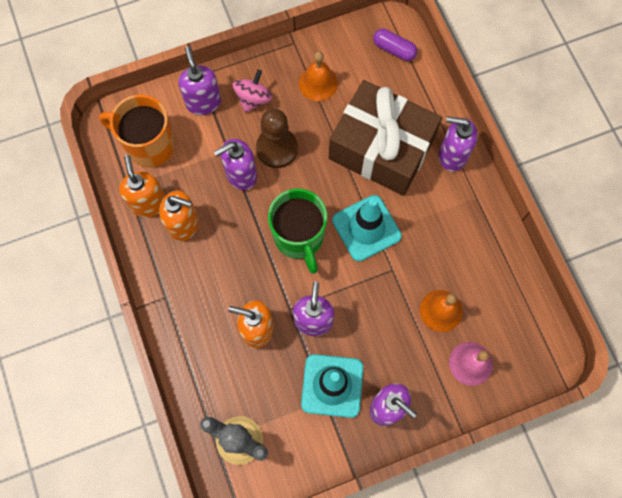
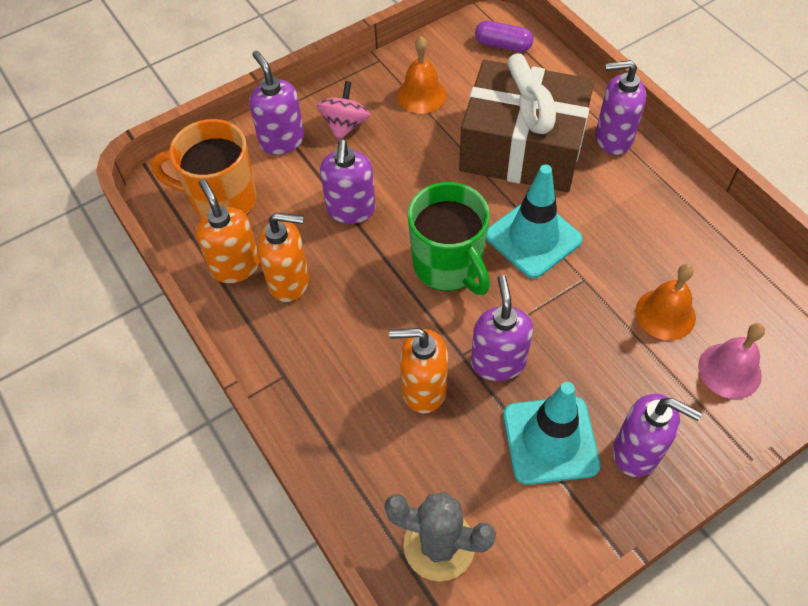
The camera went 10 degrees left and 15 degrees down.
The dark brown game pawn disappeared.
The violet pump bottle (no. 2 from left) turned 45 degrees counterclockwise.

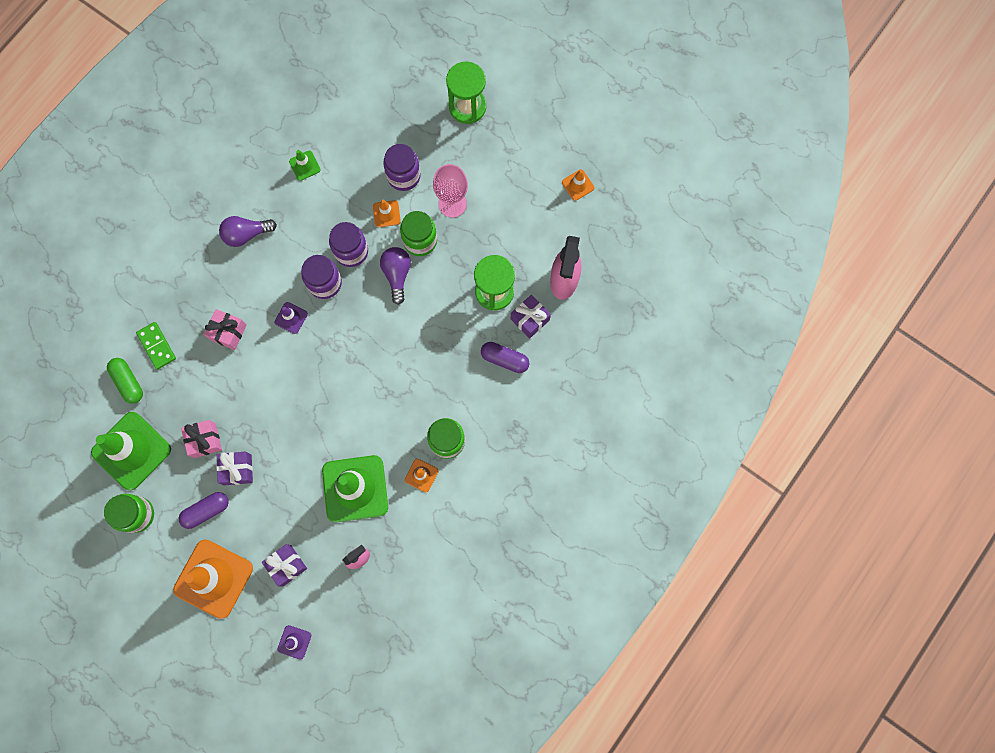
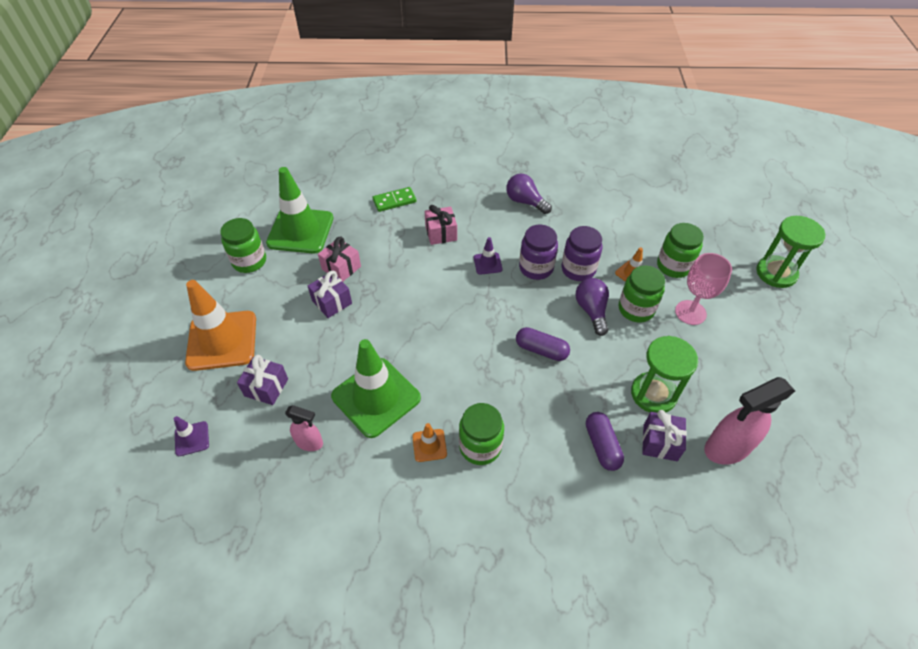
The camera went 55 degrees right and 25 degrees down.
The violet preserve jar (no. 3 from left) became the emerald preserve jar (no. 4 from left).
The emerald safety cone (no. 2 from left) disappeared.
The orange-coloured safety cone (no. 4 from left) disappeared.
The violet lightbulb (no. 2 from left) turned 60 degrees counterclockwise.
The emerald domino piece turned 45 degrees clockwise.
The emerald pill disappeared.
The violet pill (no. 1 from left) moved.

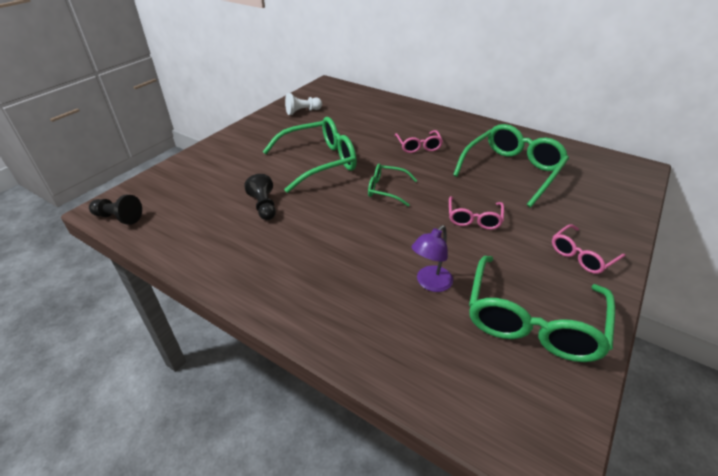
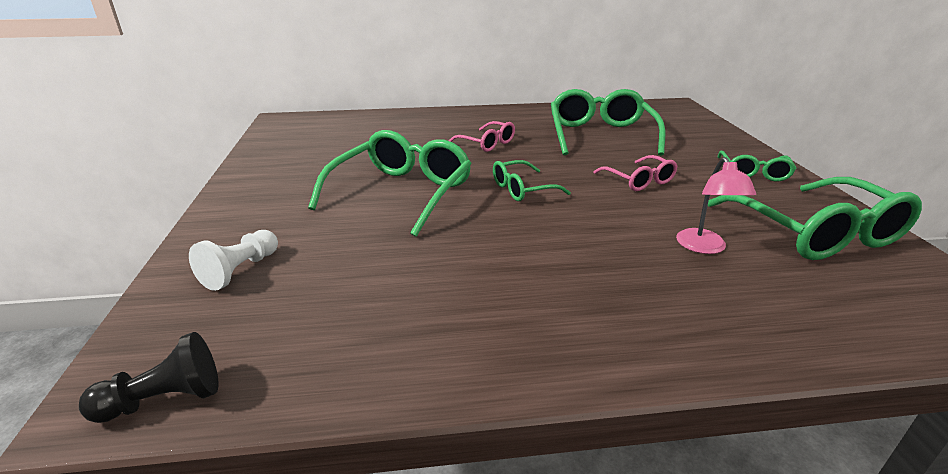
The camera went 40 degrees left and 10 degrees down.
The white game pawn moved.
The black game pawn (no. 2 from left) disappeared.
The rose-pink eyeglasses (no. 3 from left) became the emerald eyeglasses (no. 4 from left).
The violet desk lamp became the rose-pink desk lamp.

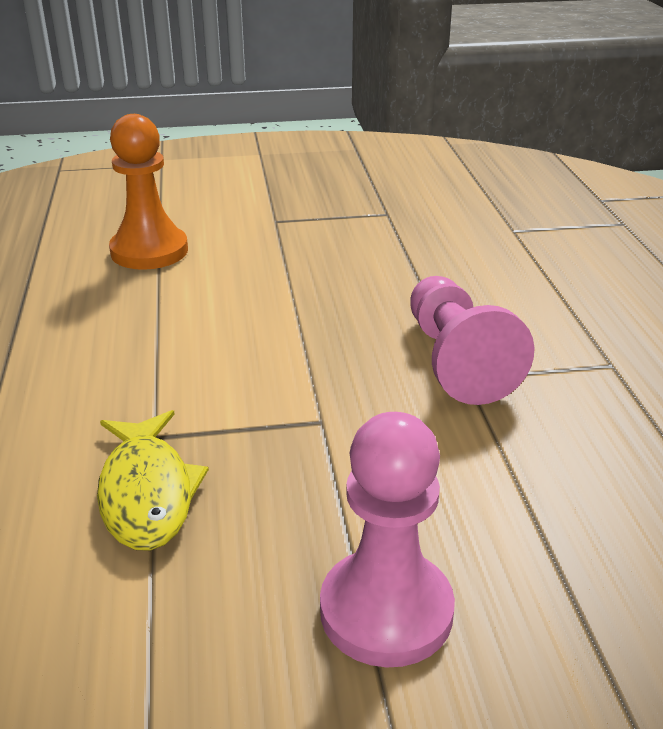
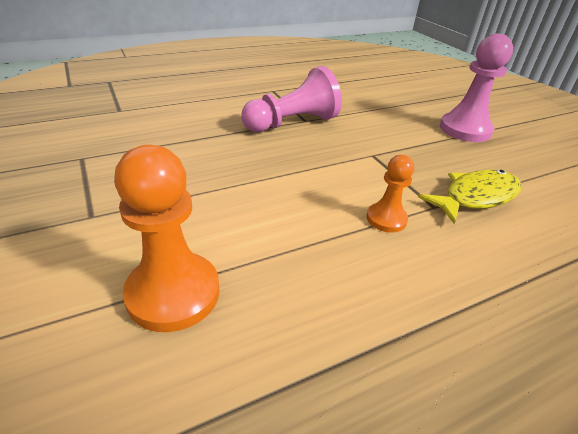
The camera went 110 degrees left and 5 degrees up.
The orange-coloured game pawn (no. 2 from left) appeared.

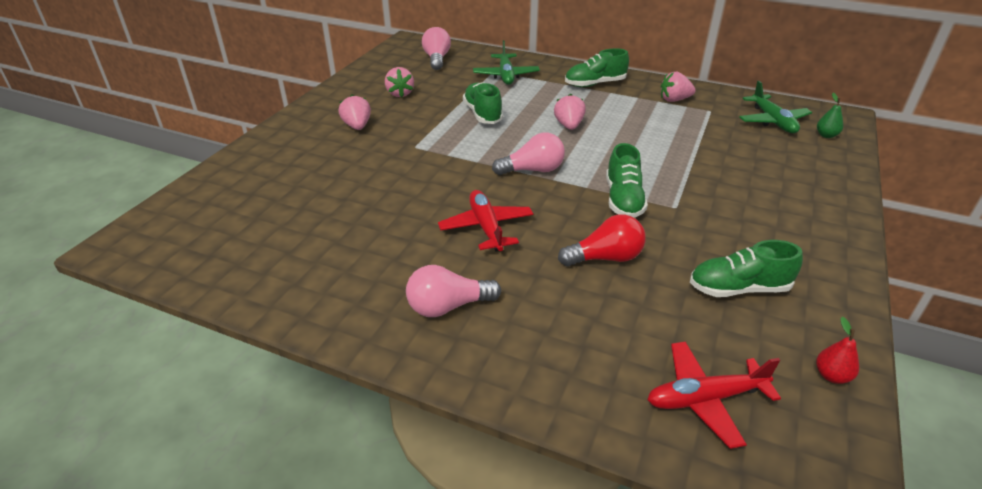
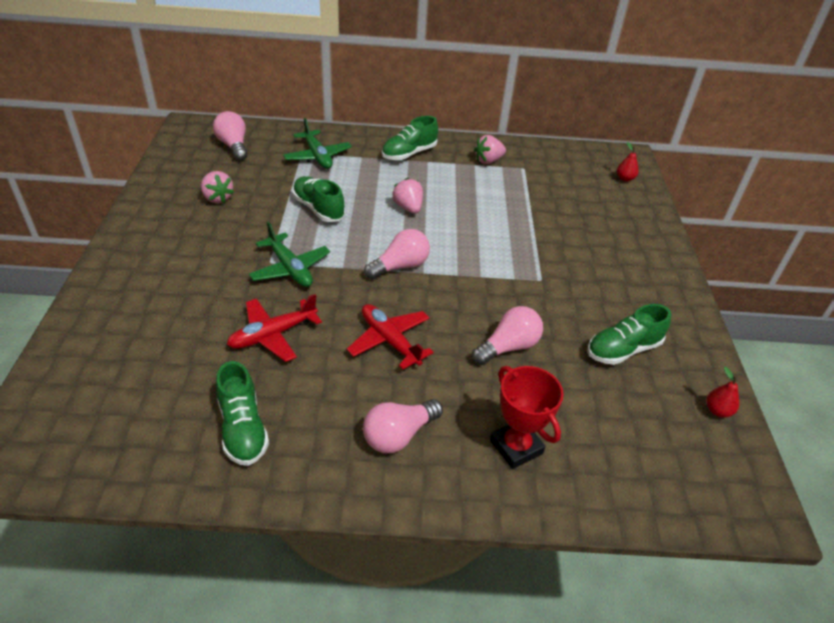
The camera went 25 degrees left and 5 degrees up.
The emerald toy plane (no. 2 from left in the first image) moved.
The emerald pear fruit became the crimson pear fruit (no. 1 from left).
The rose-pink berry (no. 1 from left) disappeared.
The emerald lace-up shoe (no. 3 from left in the first image) moved.
The crimson lightbulb became the rose-pink lightbulb (no. 4 from left).
The crimson toy plane (no. 2 from left in the first image) moved.
The crimson award cup appeared.

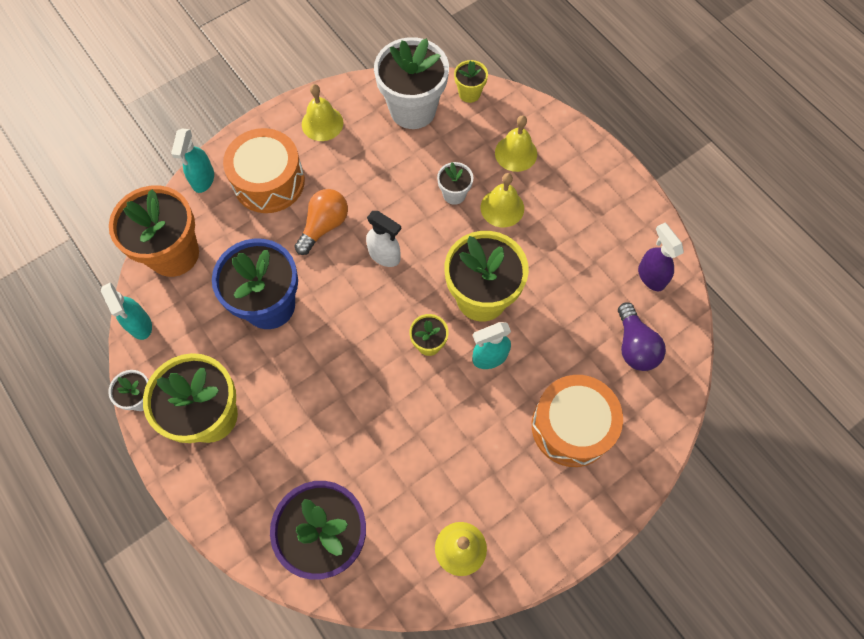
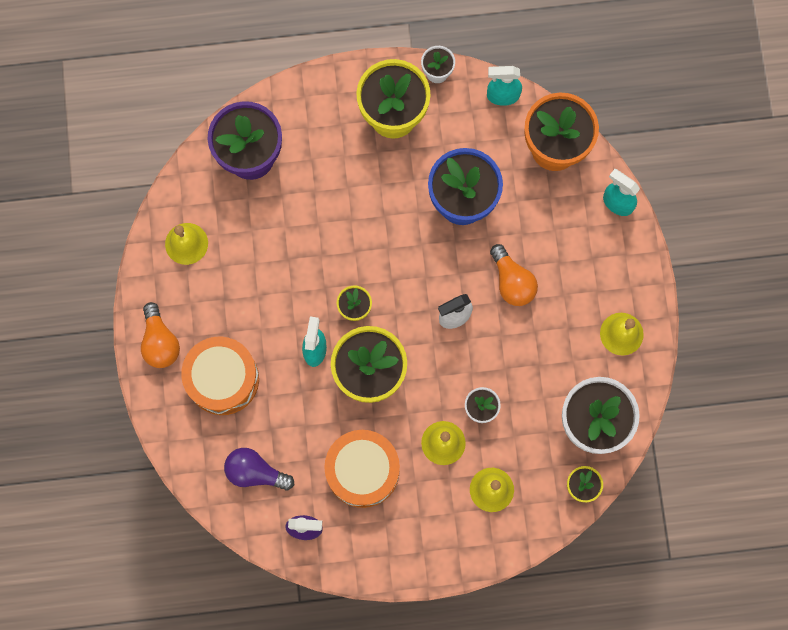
The camera went 120 degrees right and 10 degrees up.
The orange-coloured snare drum (no. 1 from left in the first image) moved.
The orange-coloured lightbulb (no. 1 from left) appeared.

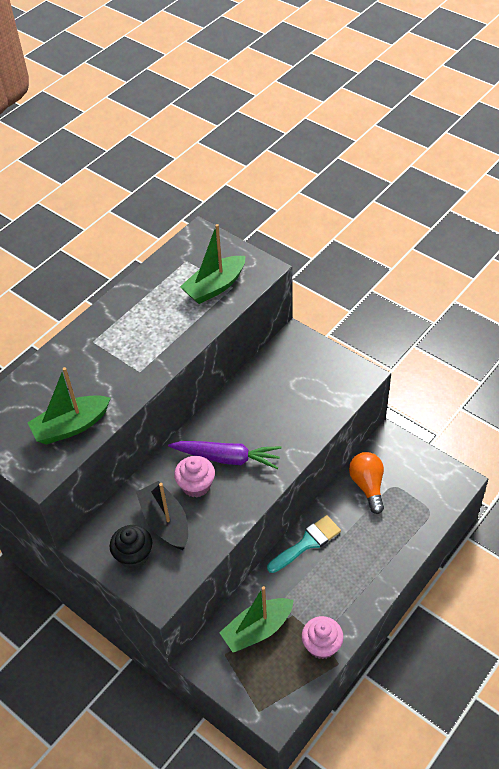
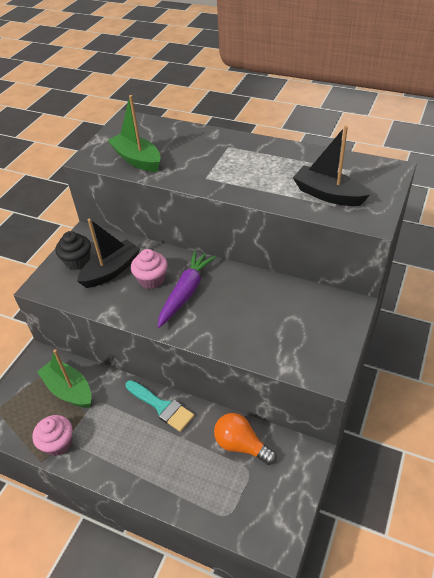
The camera went 75 degrees right and 5 degrees down.
The emerald boat (no. 2 from left) became the black boat (no. 2 from left).
The violet root vegetable turned 150 degrees counterclockwise.
The orange-coloured lightbulb turned 120 degrees counterclockwise.

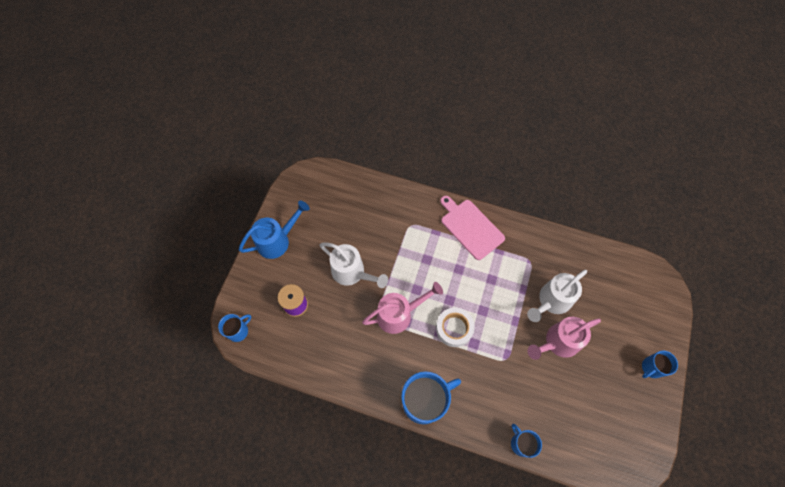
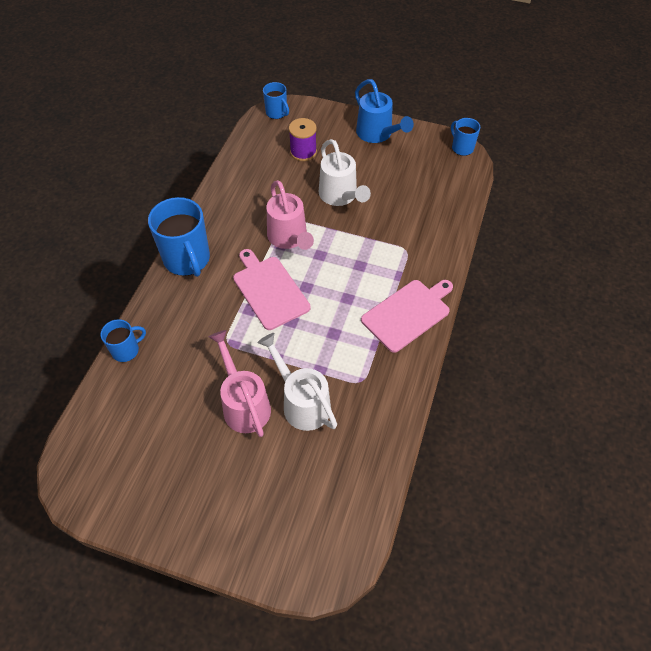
The camera went 90 degrees right and 10 degrees down.
The white watering can (no. 1 from left in the first image) turned 60 degrees counterclockwise.
The white roll of tape was replaced by the rose-pink chopping board (no. 1 from left).
The royal blue tea mug (no. 4 from left) moved.

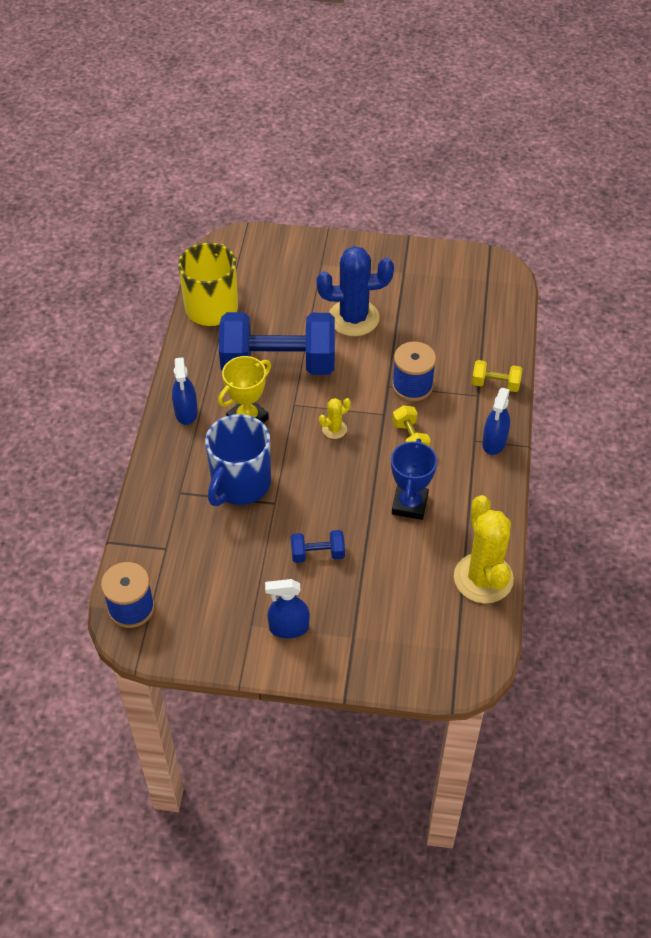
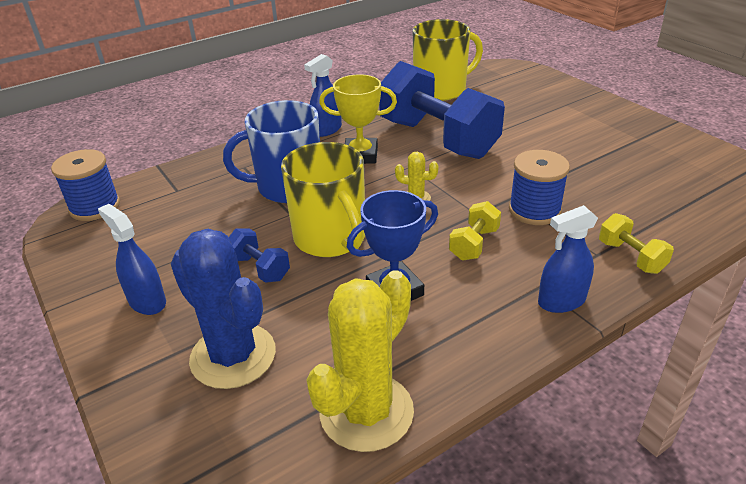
The camera went 50 degrees right and 15 degrees down.
The royal blue saguaro cactus moved.
The bright yellow tea mug (no. 1 from left) appeared.

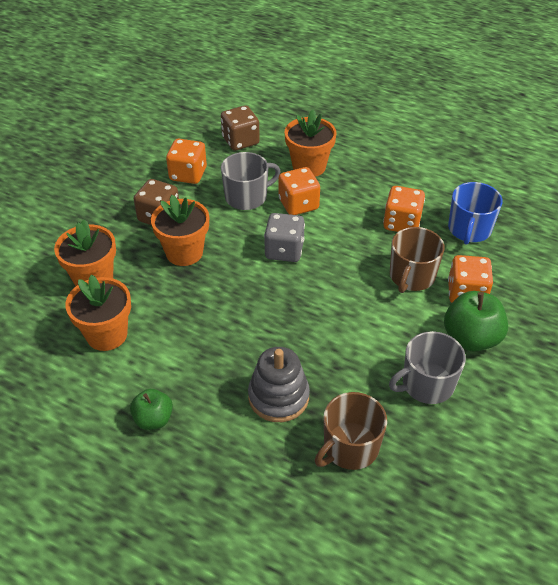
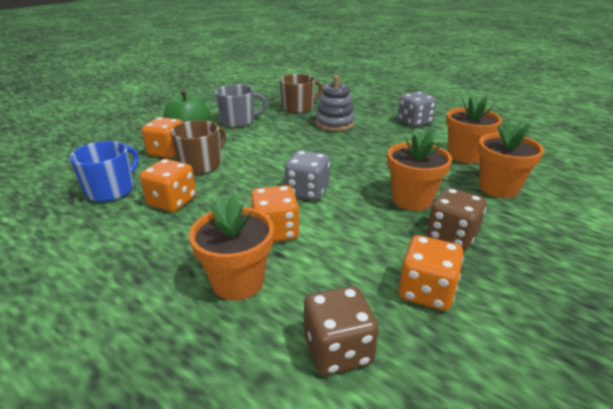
The camera went 170 degrees left and 15 degrees down.
The ash-grey tea mug (no. 1 from left) disappeared.
The emerald apple (no. 1 from left) was replaced by the ash-grey die (no. 2 from left).

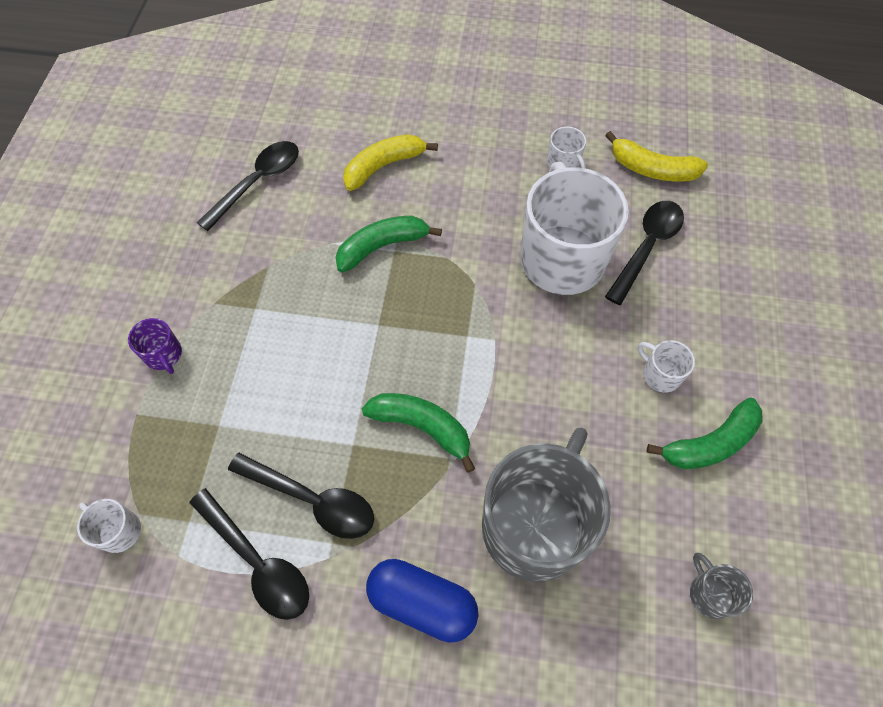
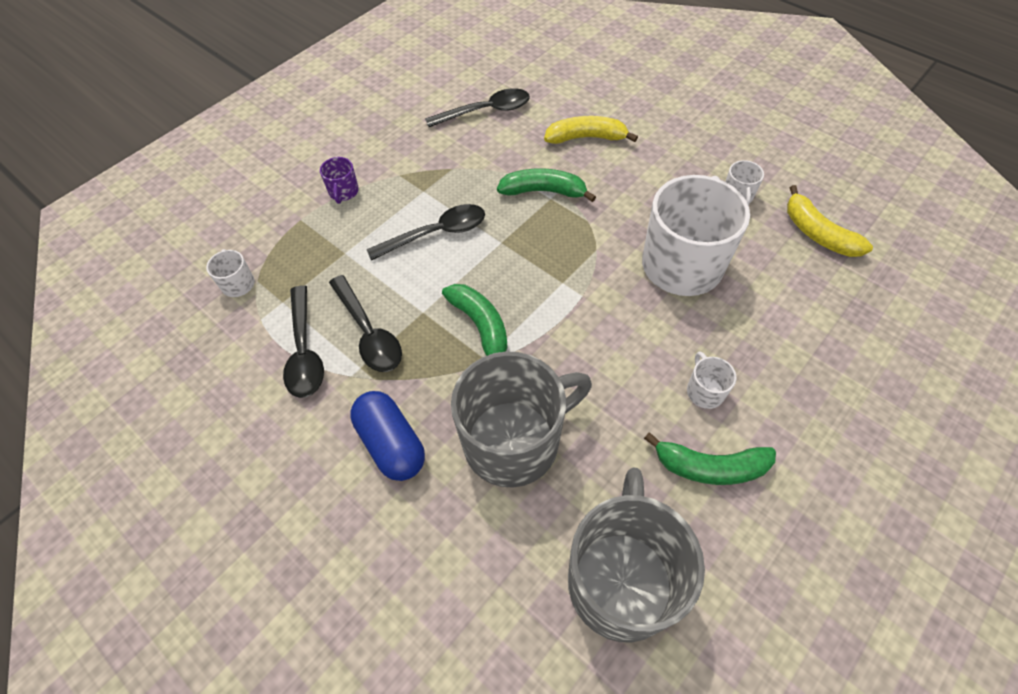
The camera went 35 degrees right and 5 degrees down.
The black tablespoon (no. 4 from left in the first image) moved.
The ash-grey tea mug (no. 2 from left) changed to 2.43 times the size.

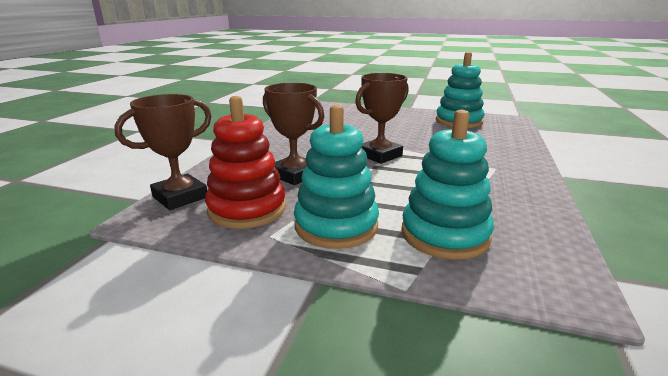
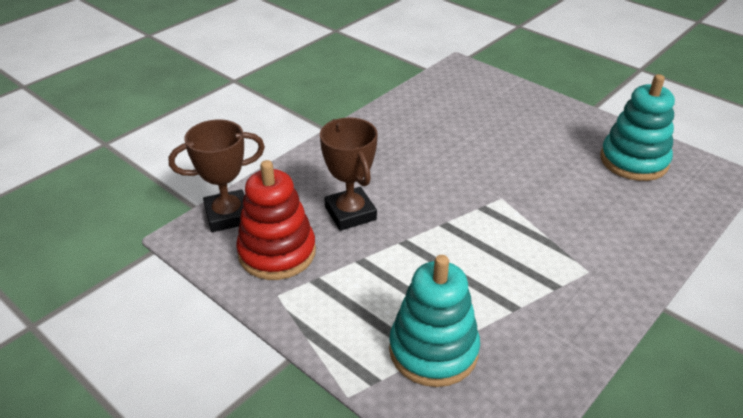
The camera went 25 degrees right and 15 degrees up.
The dark brown award cup (no. 3 from left) disappeared.
The aqua stacking rings (no. 1 from left) disappeared.

